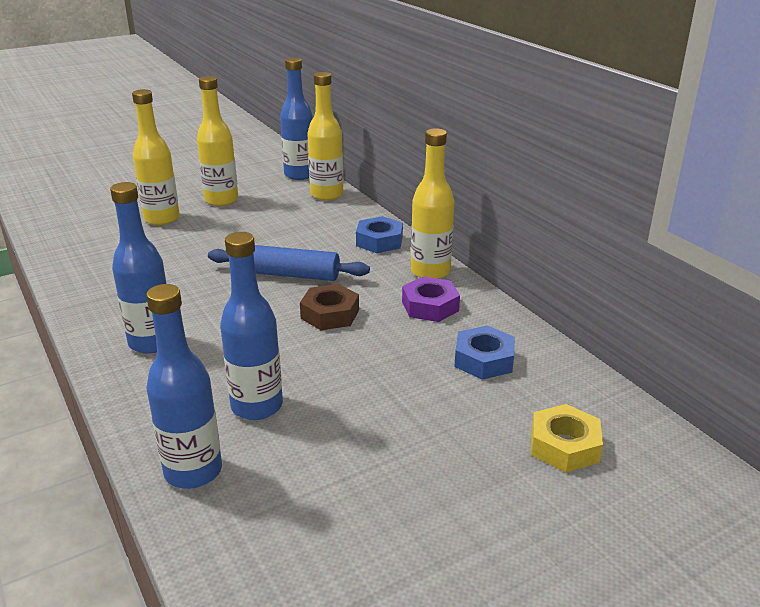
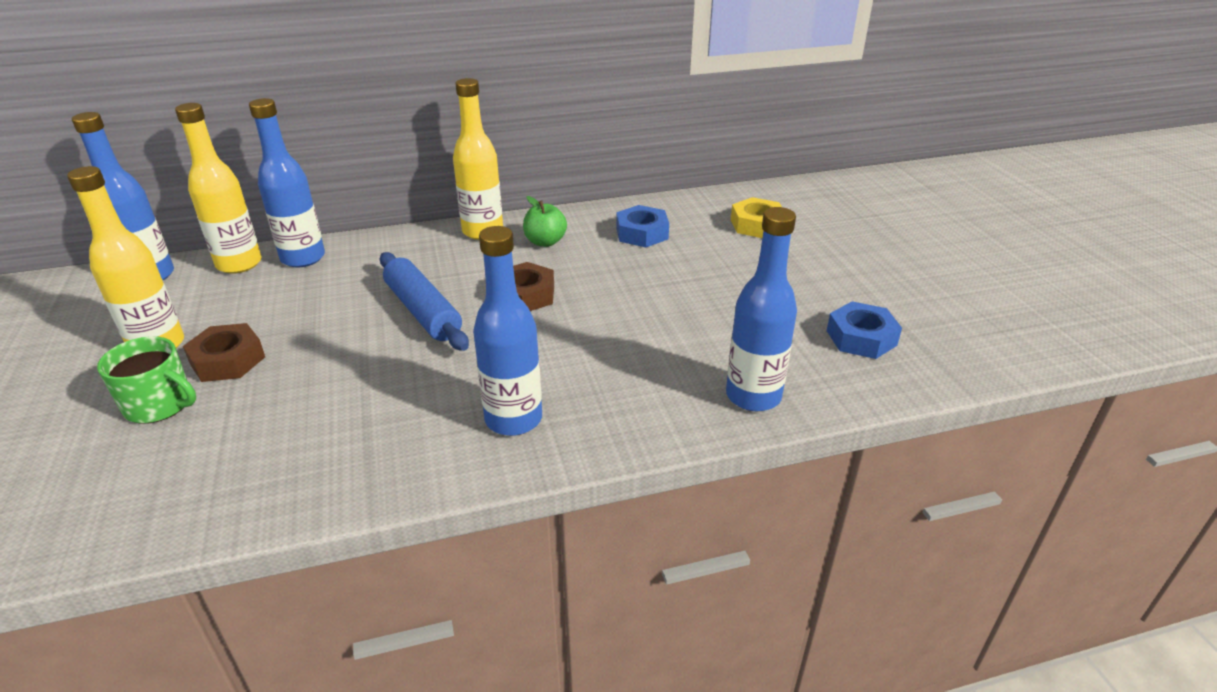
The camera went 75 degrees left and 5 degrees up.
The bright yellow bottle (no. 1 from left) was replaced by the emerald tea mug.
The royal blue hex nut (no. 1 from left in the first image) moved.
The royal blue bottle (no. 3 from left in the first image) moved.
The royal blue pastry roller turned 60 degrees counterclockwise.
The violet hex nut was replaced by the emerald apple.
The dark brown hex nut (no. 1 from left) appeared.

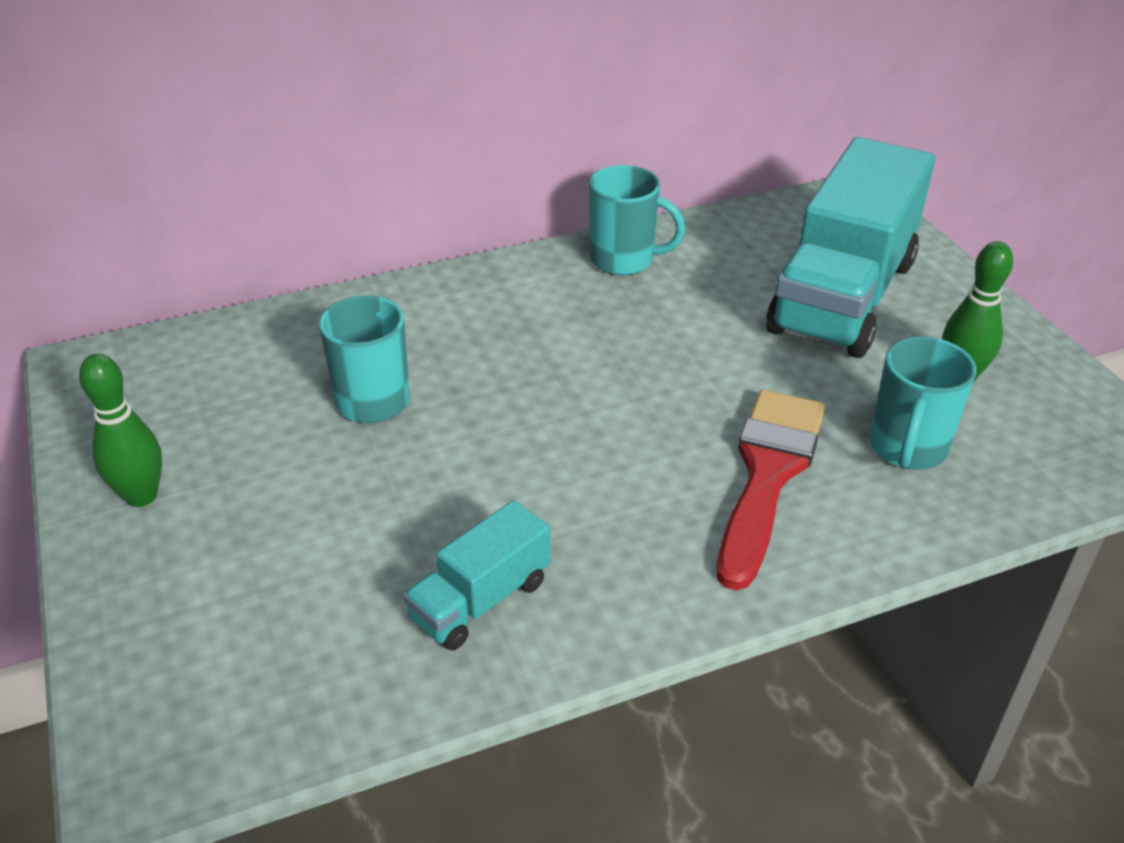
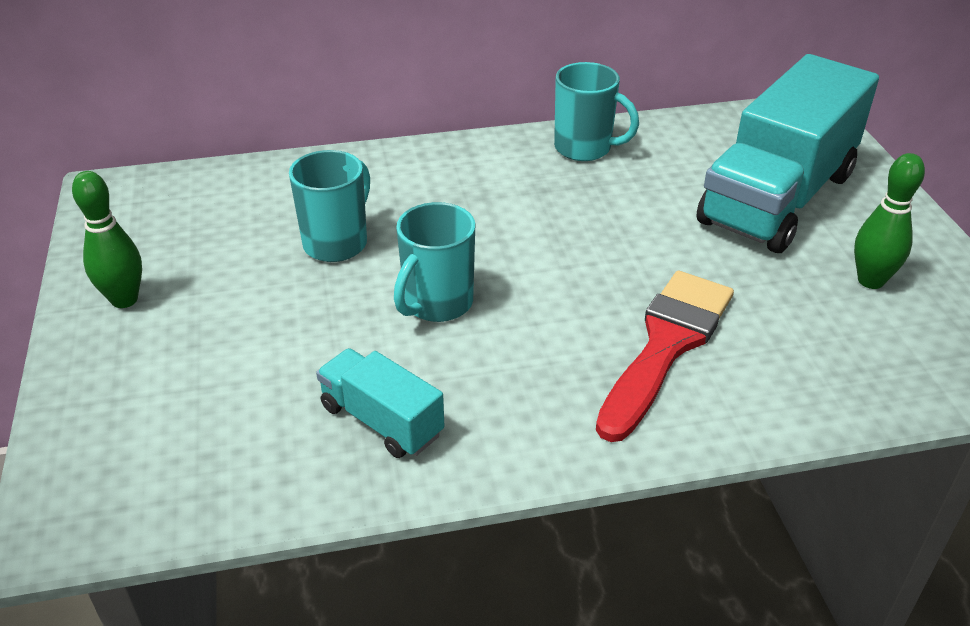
The camera went 10 degrees right and 0 degrees up.
The aqua tea mug (no. 3 from left in the first image) moved.
The aqua truck (no. 1 from left) turned 75 degrees clockwise.

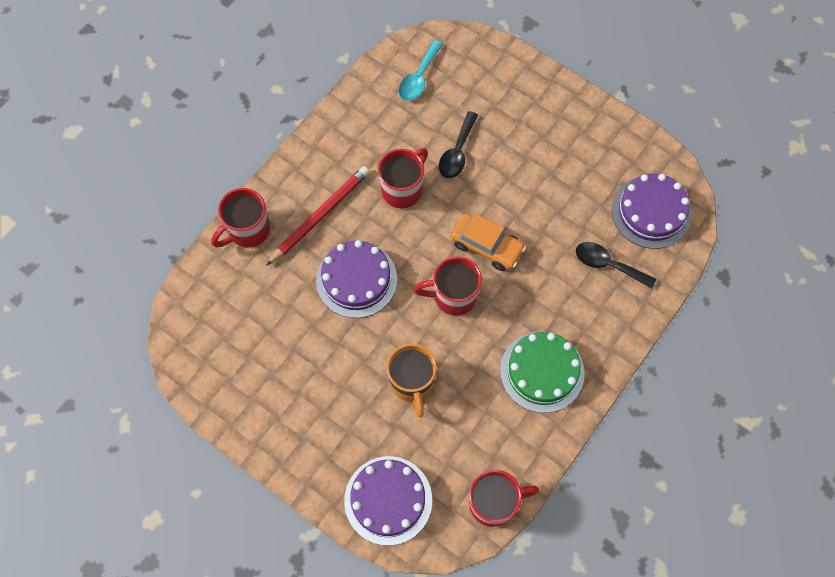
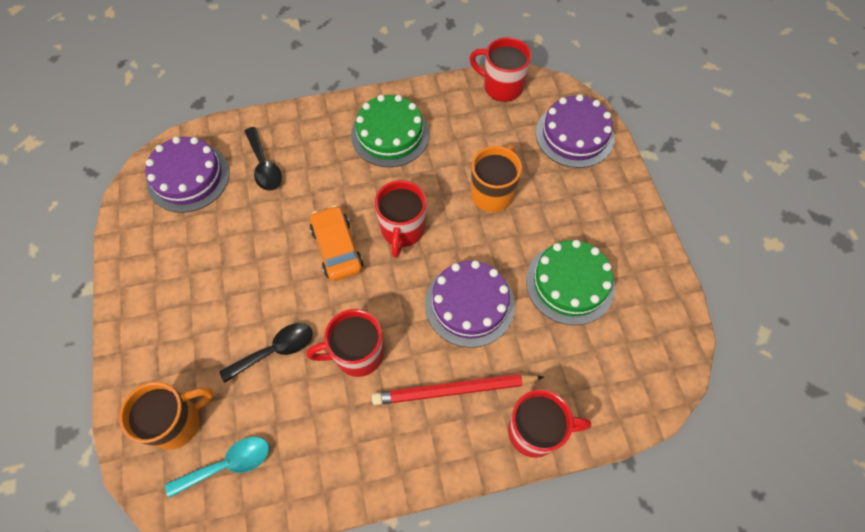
The camera went 140 degrees left and 5 degrees down.
The crimson tea mug (no. 3 from left in the first image) turned 60 degrees clockwise.
The emerald gateau (no. 2 from left) appeared.
The orange-coloured tea mug (no. 1 from left) appeared.

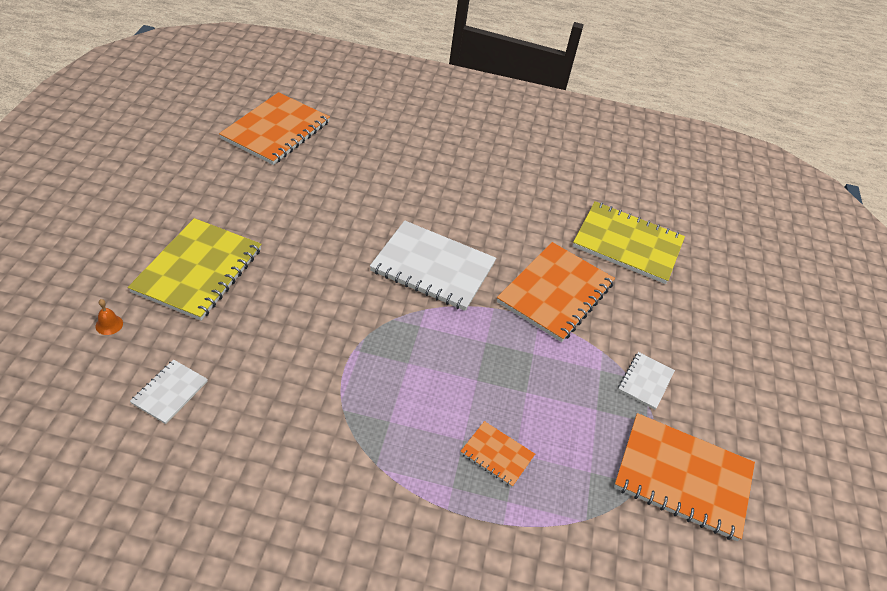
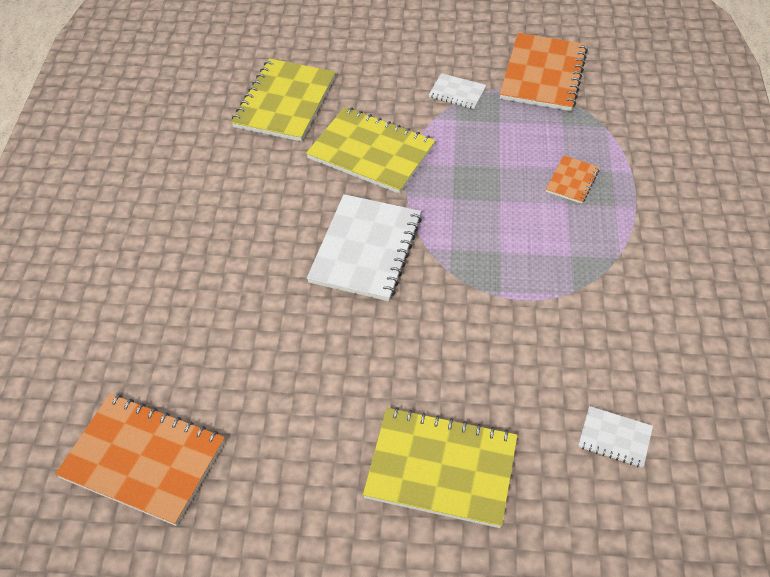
The camera went 90 degrees left and 5 degrees up.
The orange-coloured exercise book (no. 3 from left) became the bright yellow exercise book (no. 2 from left).
The orange-coloured hand bell disappeared.

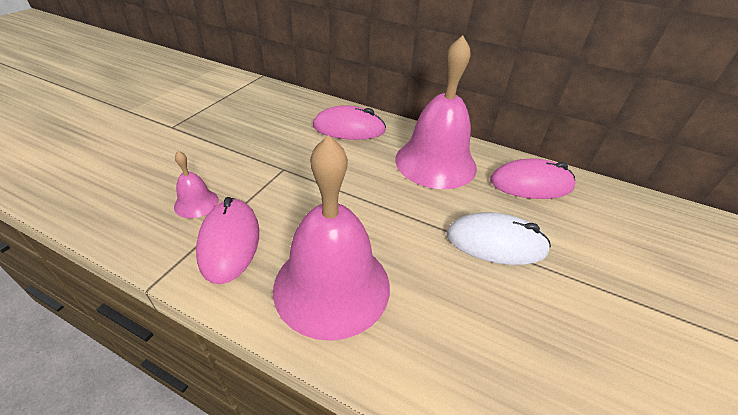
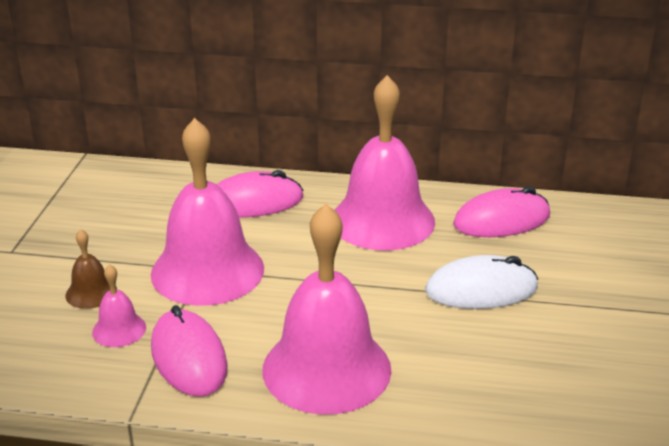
The camera went 15 degrees left and 10 degrees down.
The rose-pink hand bell (no. 2 from left) appeared.
The dark brown hand bell appeared.

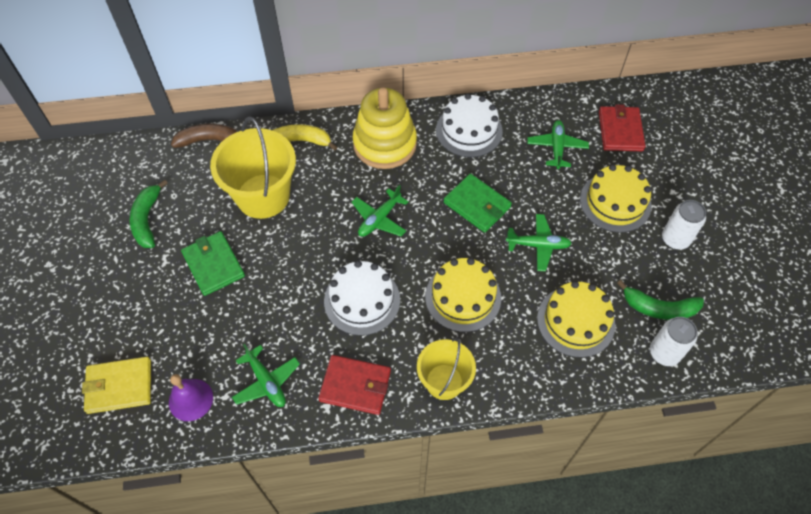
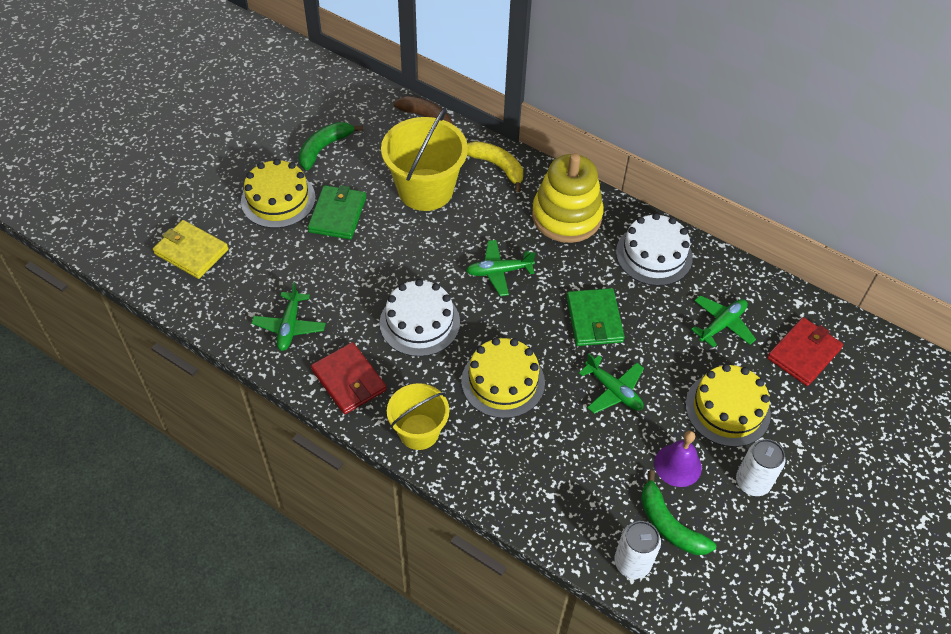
The camera went 40 degrees right and 5 degrees down.
The bright yellow gateau (no. 2 from left in the first image) moved.
The violet hand bell moved.

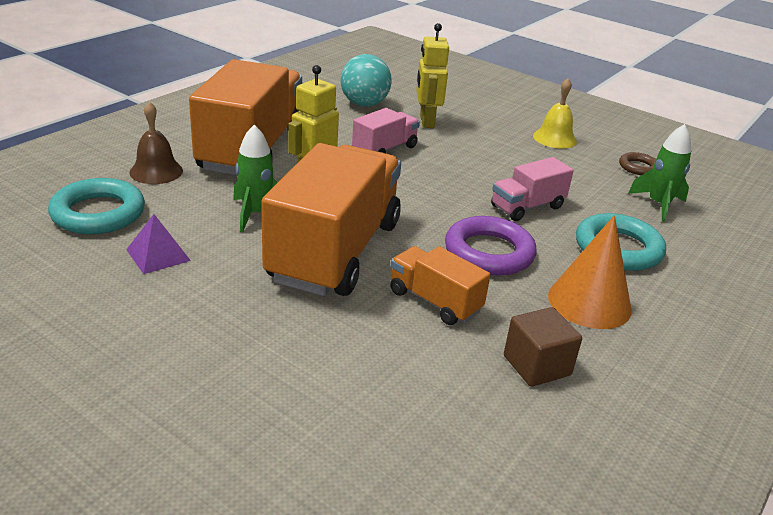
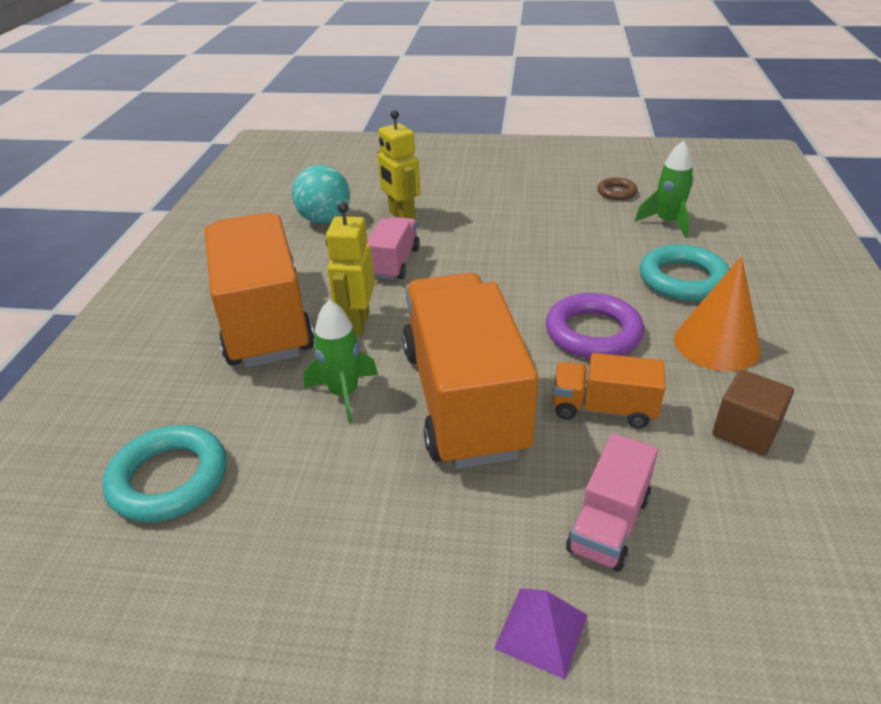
The camera went 25 degrees left and 5 degrees up.
The bright yellow hand bell disappeared.
The dark brown hand bell disappeared.
The rose-pink truck (no. 2 from left) moved.
The violet pyramid shape moved.

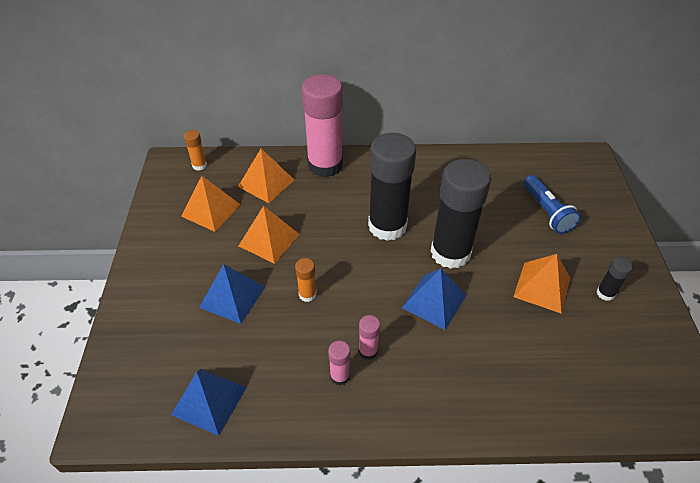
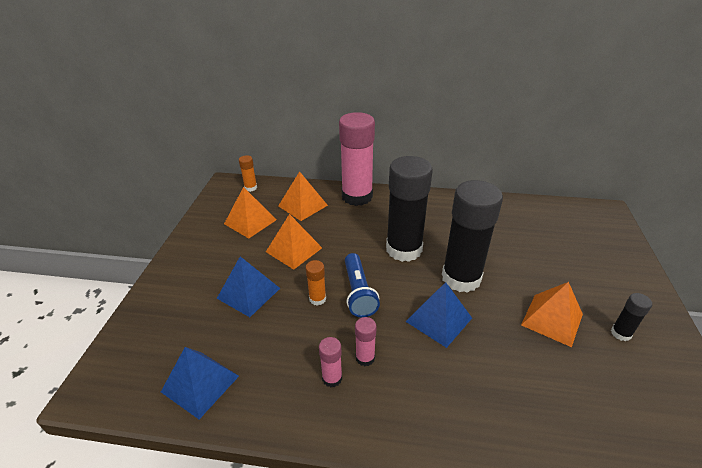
The camera went 10 degrees right and 10 degrees down.
The royal blue torch moved.

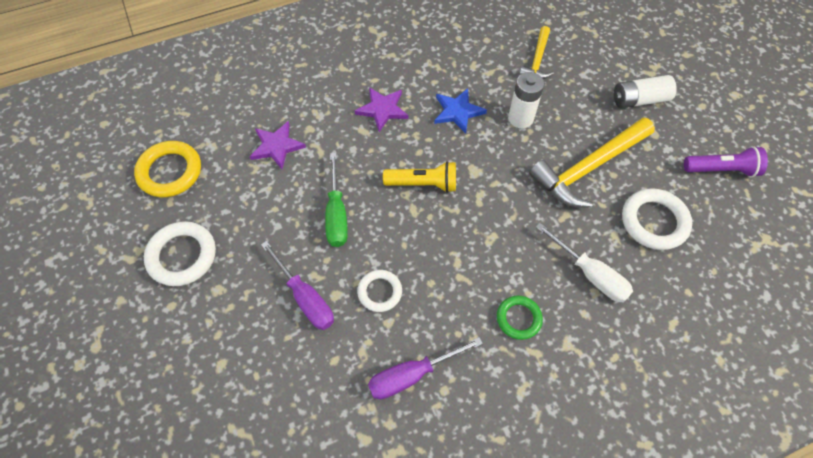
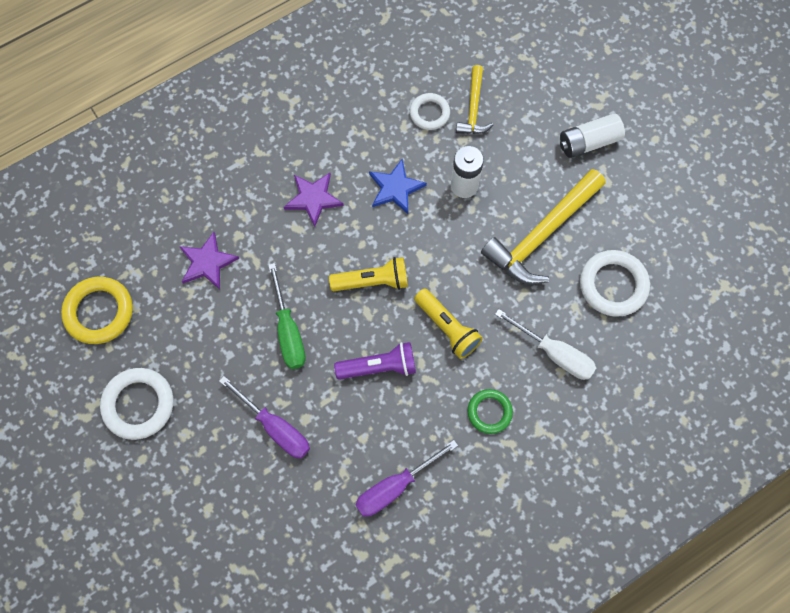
The camera went 10 degrees left and 10 degrees up.
The violet torch moved.
The white ring (no. 2 from left) moved.
The bright yellow torch (no. 2 from left) appeared.

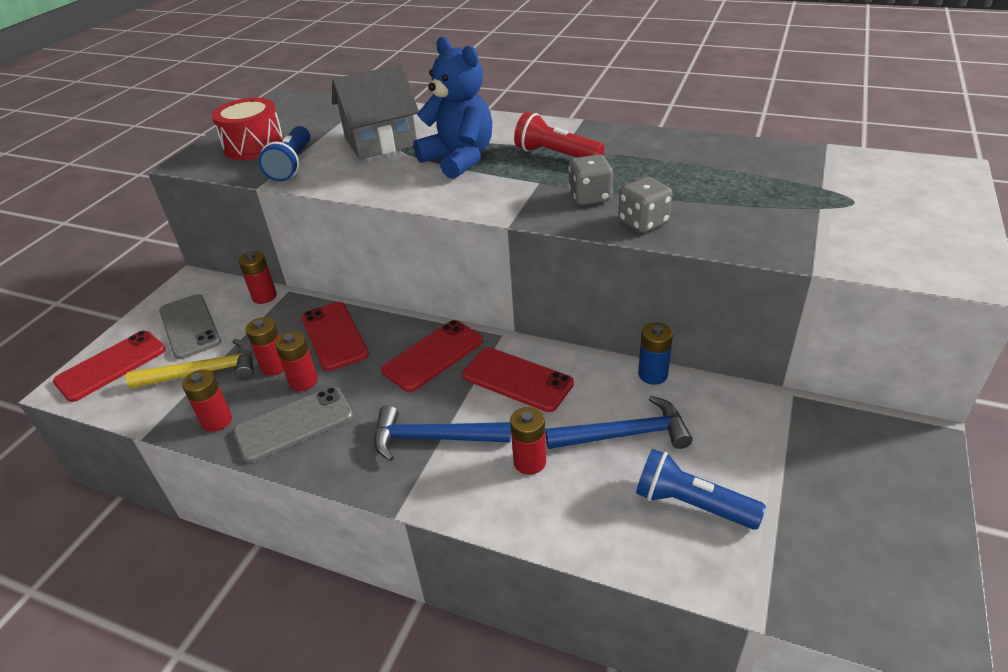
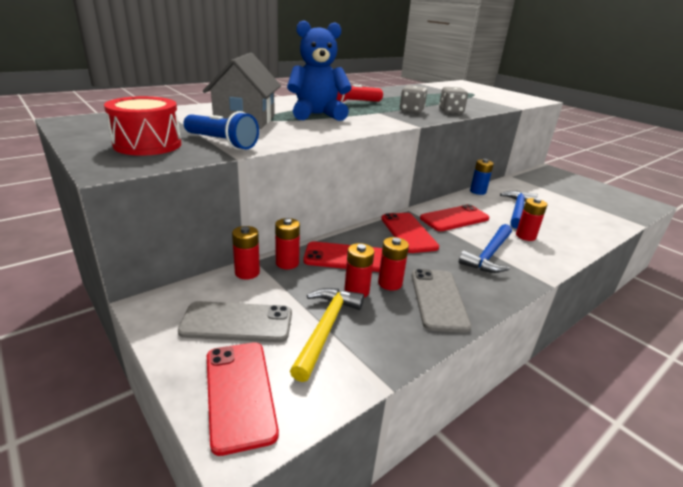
The camera went 65 degrees left and 10 degrees down.
The crimson power cell (no. 1 from left in the first image) moved.
The royal blue torch (no. 2 from left) disappeared.

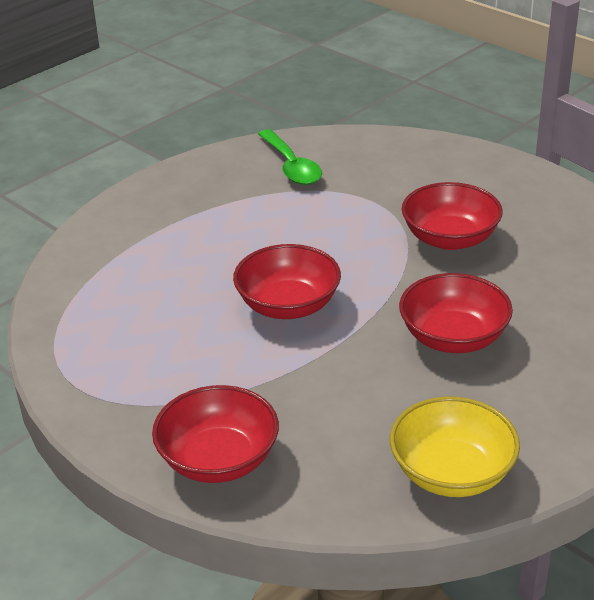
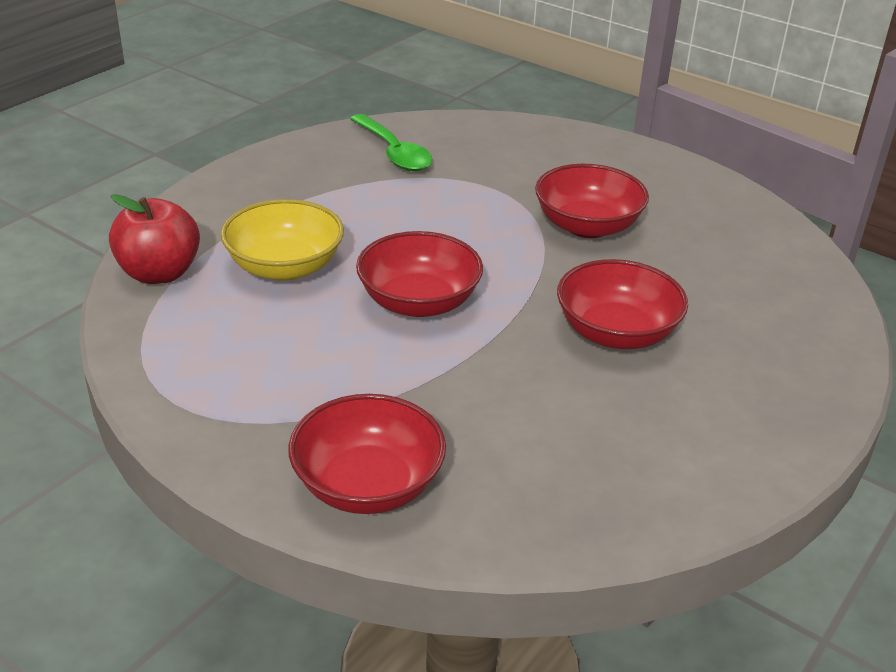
The camera went 10 degrees left and 0 degrees up.
The bright yellow bowl moved.
The crimson apple appeared.

